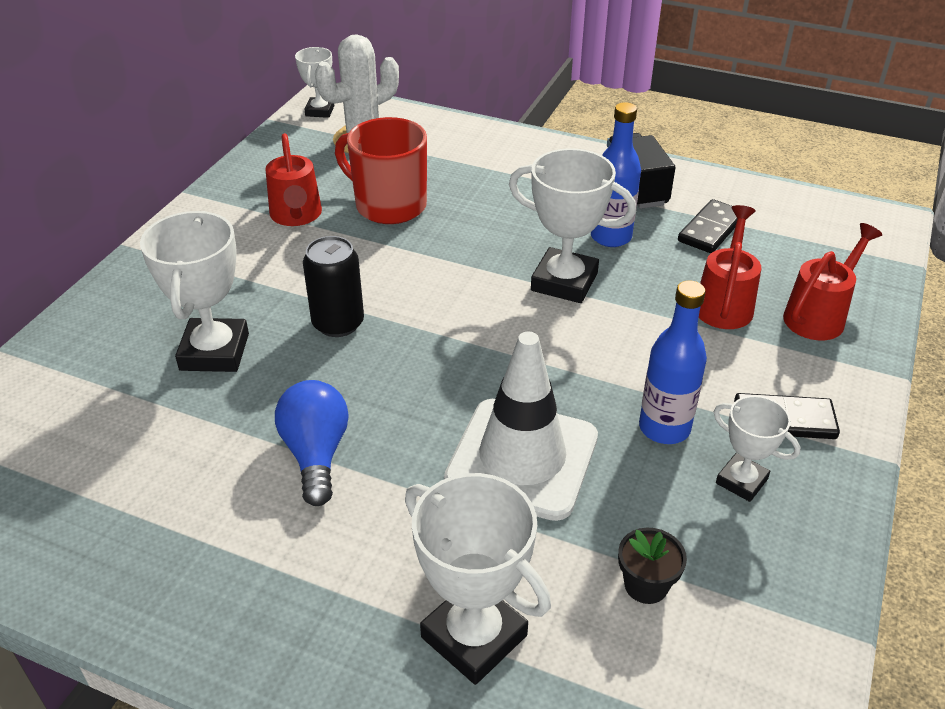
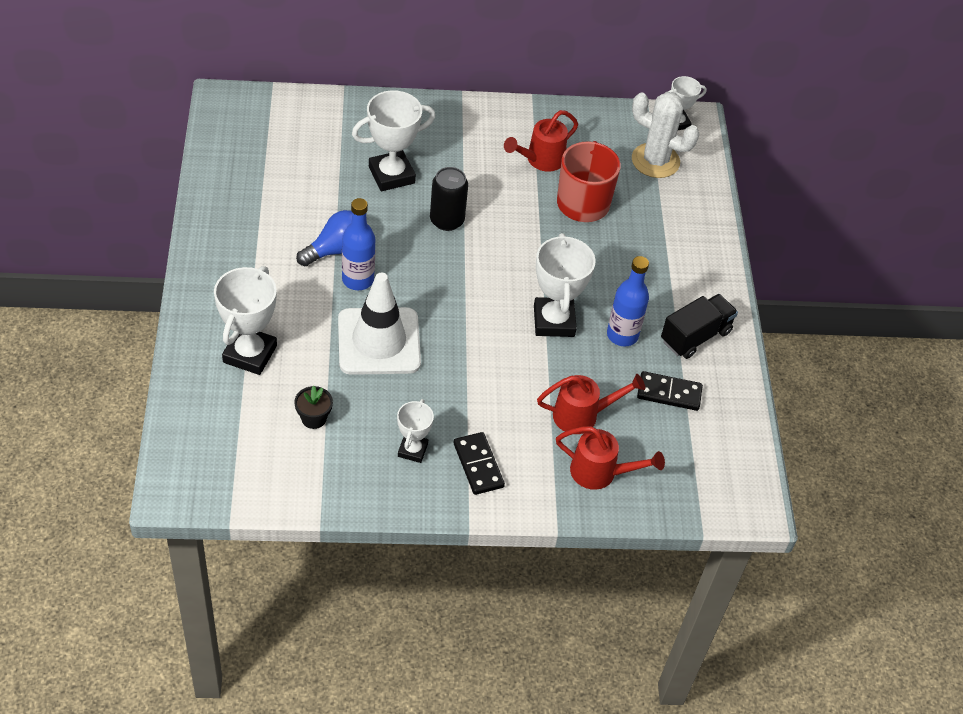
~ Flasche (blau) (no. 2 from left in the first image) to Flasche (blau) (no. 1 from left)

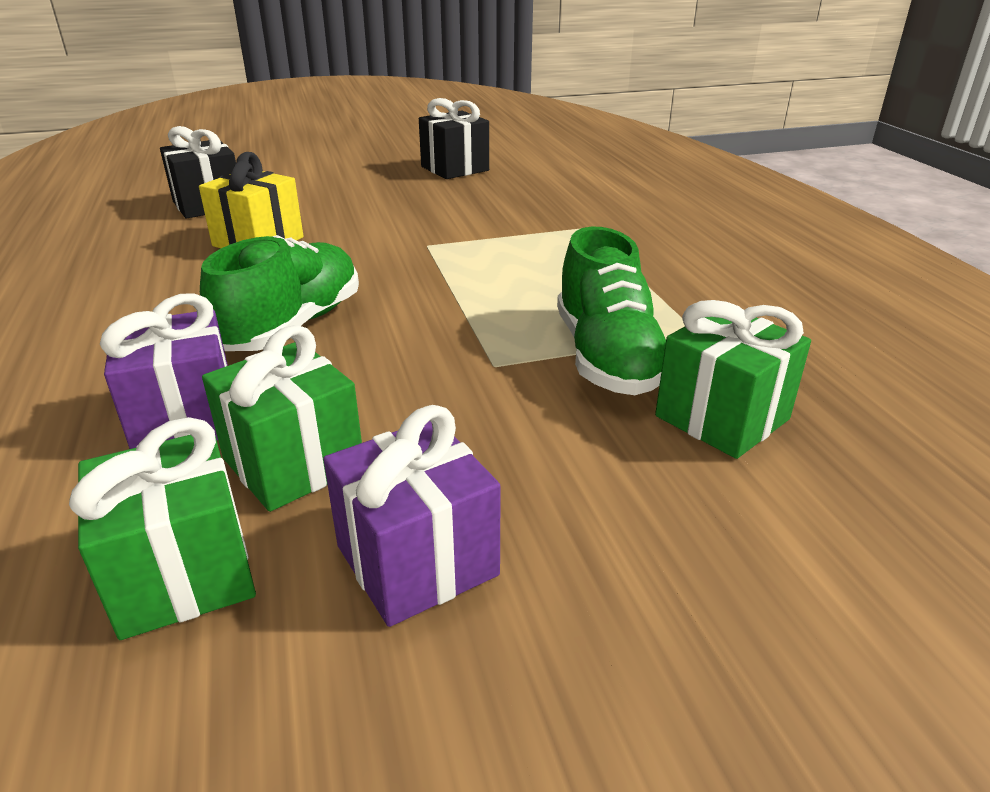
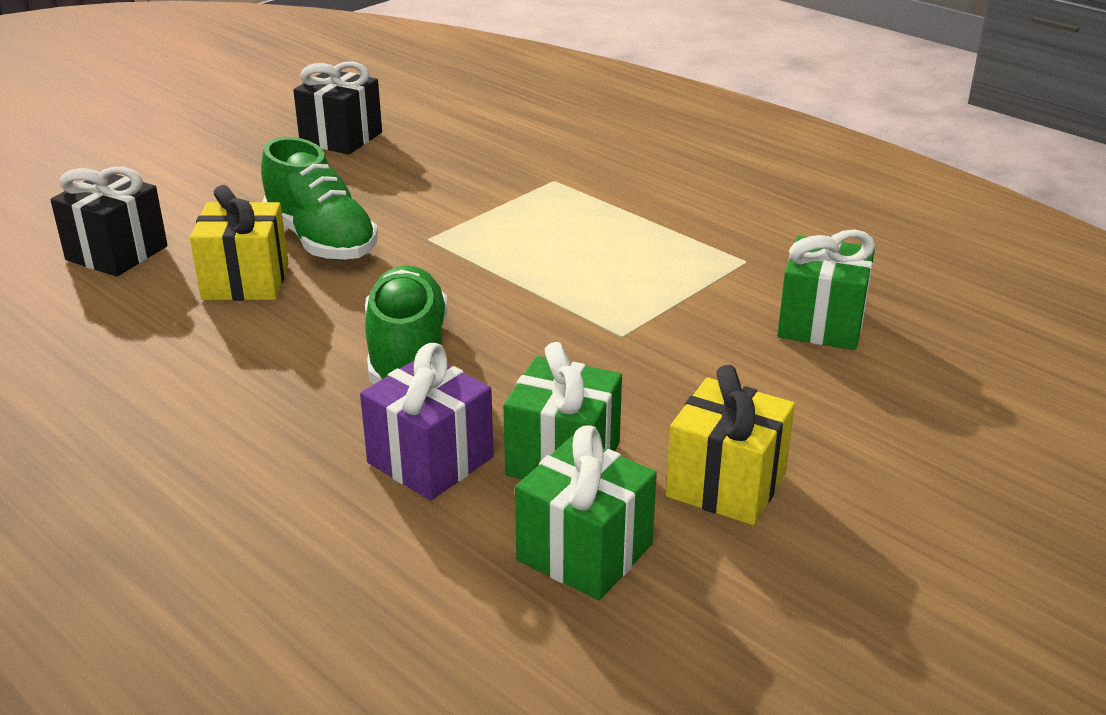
~ Schuh (grün) (no. 2 from left in the first image) to Schuh (grün) (no. 1 from left)
~ Geschenk (lila) (no. 2 from left) to Geschenk (gelb) (no. 2 from left)

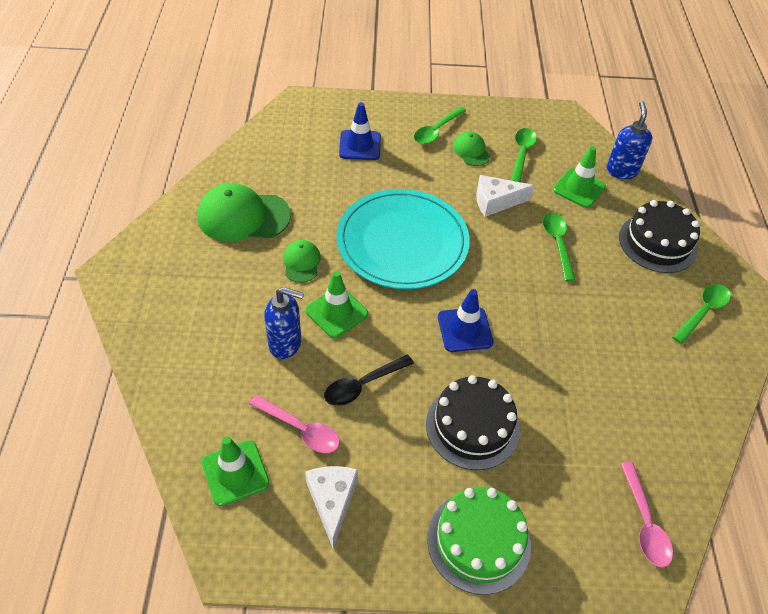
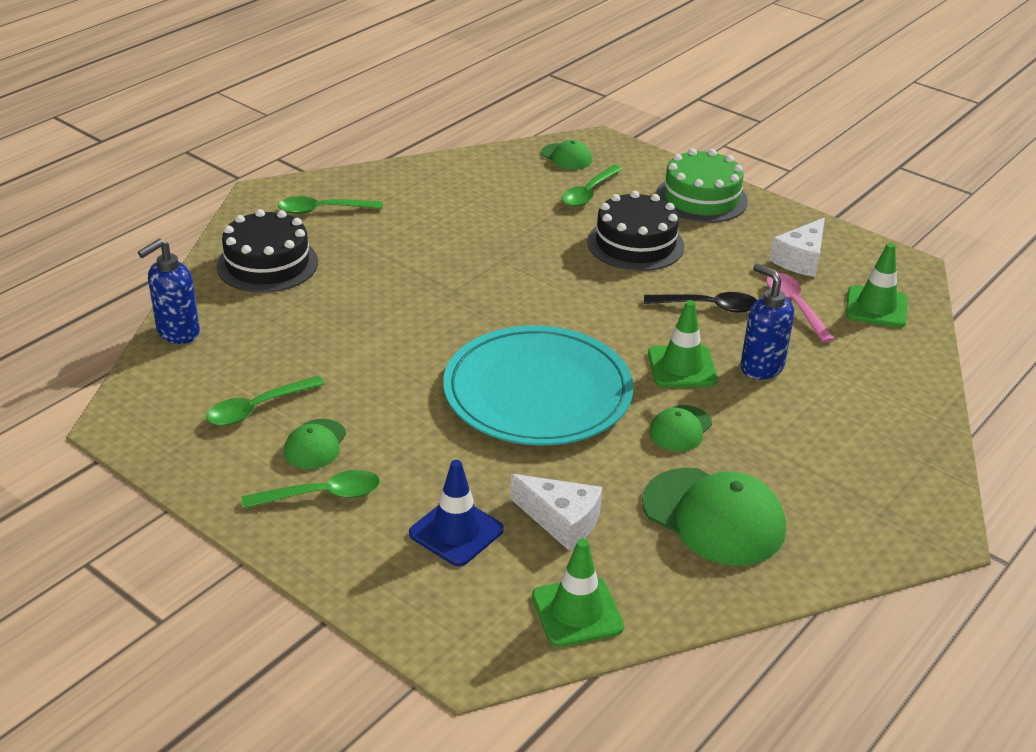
- Leitkegel (blau) (no. 2 from left)
~ Käse (weiß) (no. 2 from left in the first image) to Käse (weiß) (no. 1 from left)
~ Löffel (grün) (no. 3 from left in the first image) to Löffel (grün) (no. 4 from left)
~ Leitkegel (grün) (no. 3 from left in the first image) to Leitkegel (grün) (no. 1 from left)
~ Löffel (rosa) (no. 2 from left) to Kappe (grün) (no. 2 from left)

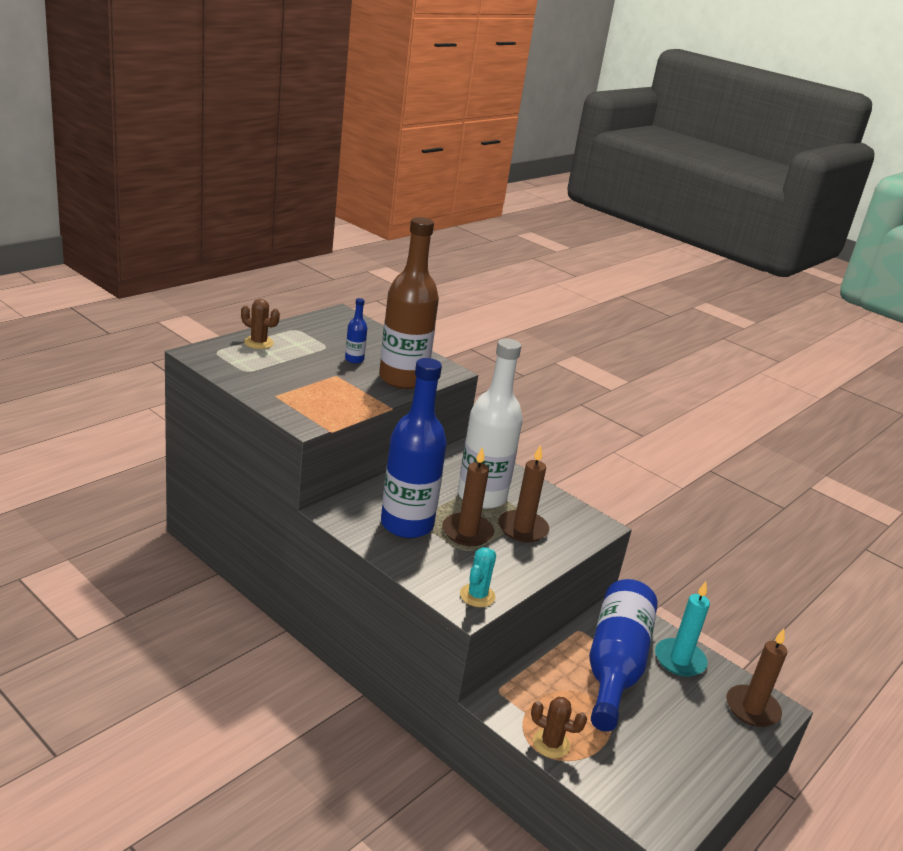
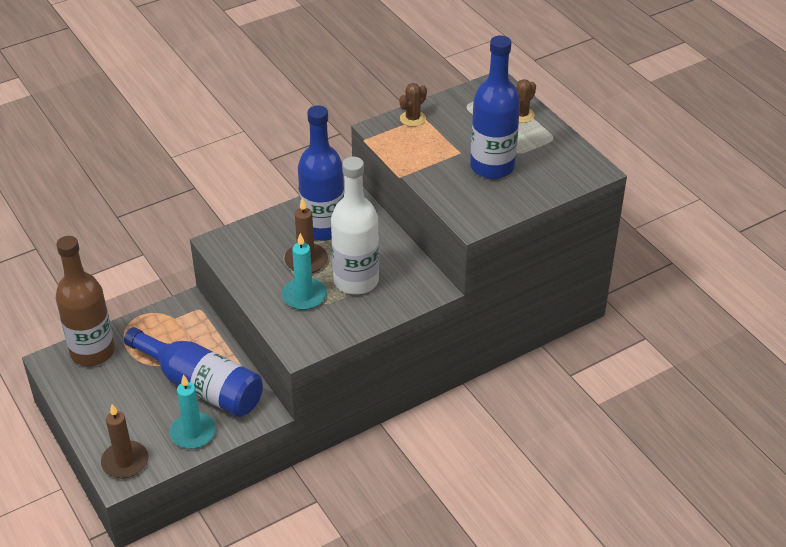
- Kaktus (türkis)
~ Flasche (braun)
~ Kaktus (braun) (no. 2 from left in the first image) to Kaktus (braun) (no. 1 from left)
~ Kerze (braun) (no. 2 from left) to Kerze (türkis) (no. 2 from left)
~ Flasche (blau) (no. 1 from left in the first image) x2.48

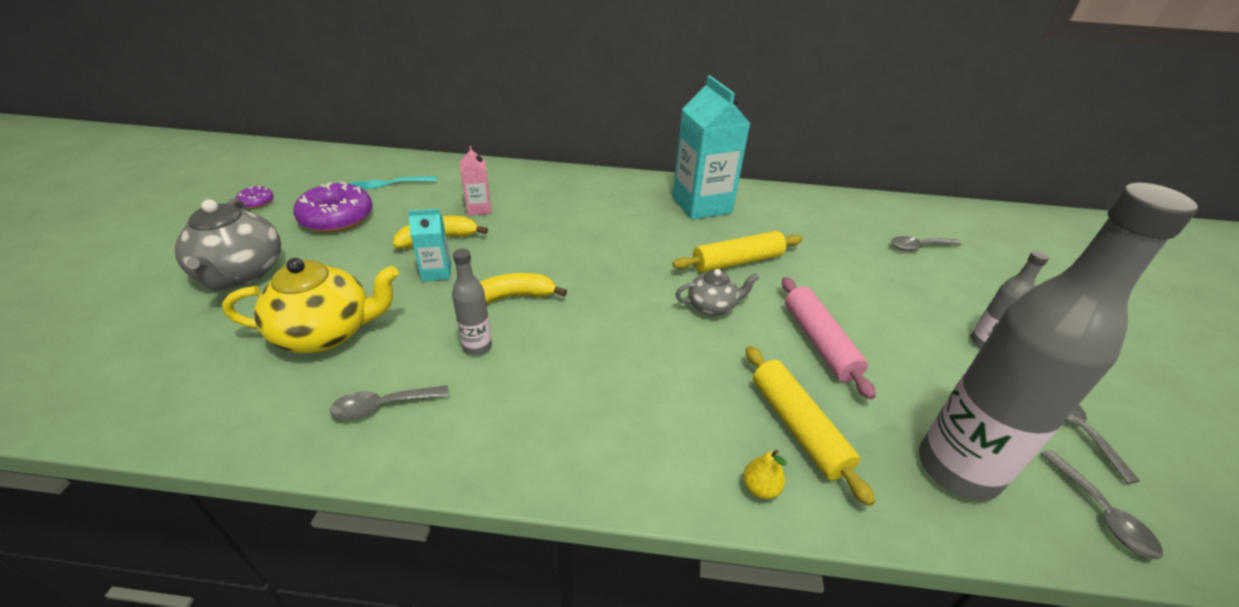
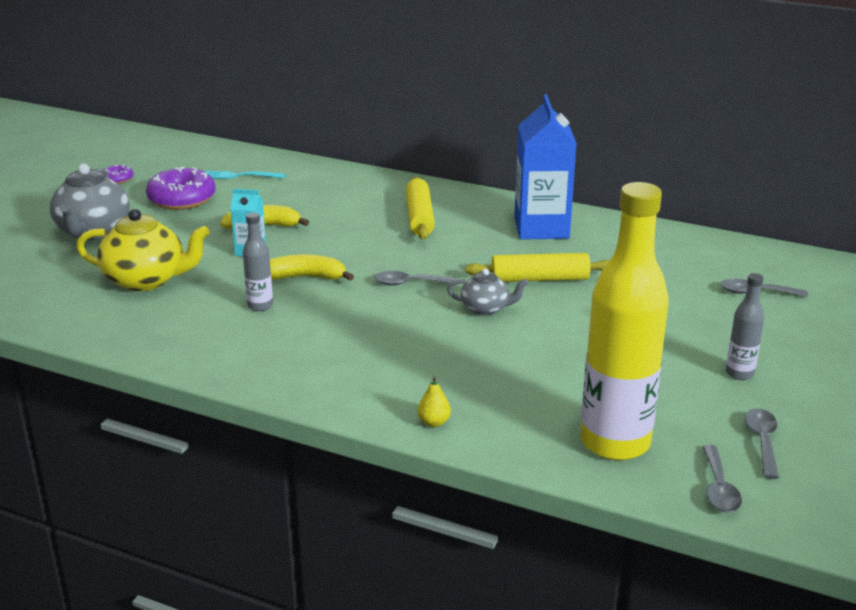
- Getränkekarton (rosa)
- Nudelholz (rosa)
~ Löffel (grau) (no. 1 from left)
~ Nudelholz (gelb) (no. 2 from left in the first image) to Nudelholz (gelb) (no. 1 from left)
~ Getränkekarton (türkis) (no. 2 from left) to Getränkekarton (blau)
~ Flasche (grau) (no. 3 from left) to Flasche (gelb)

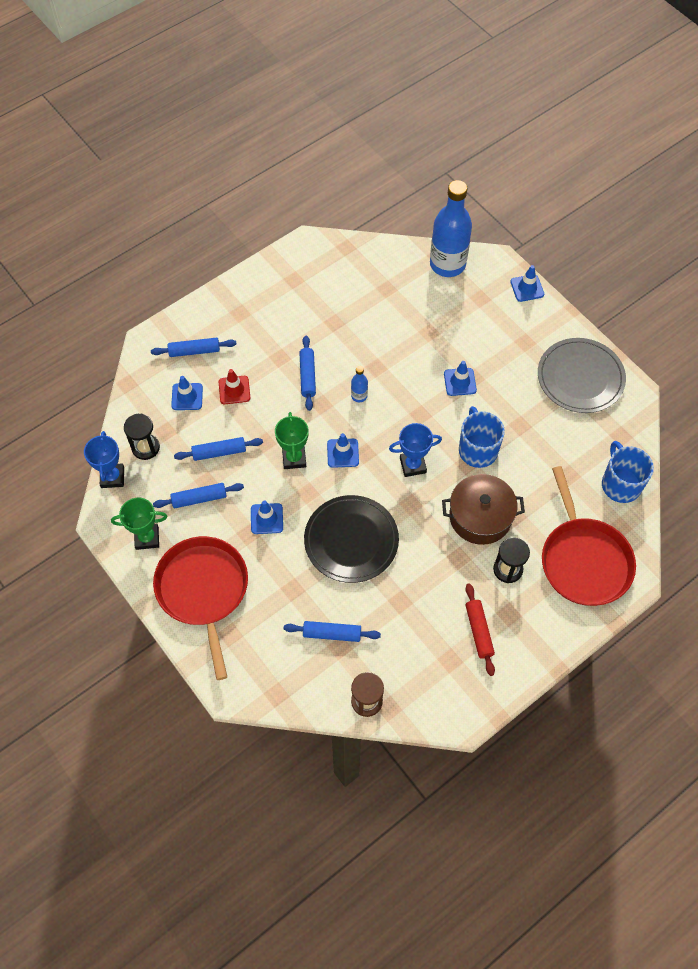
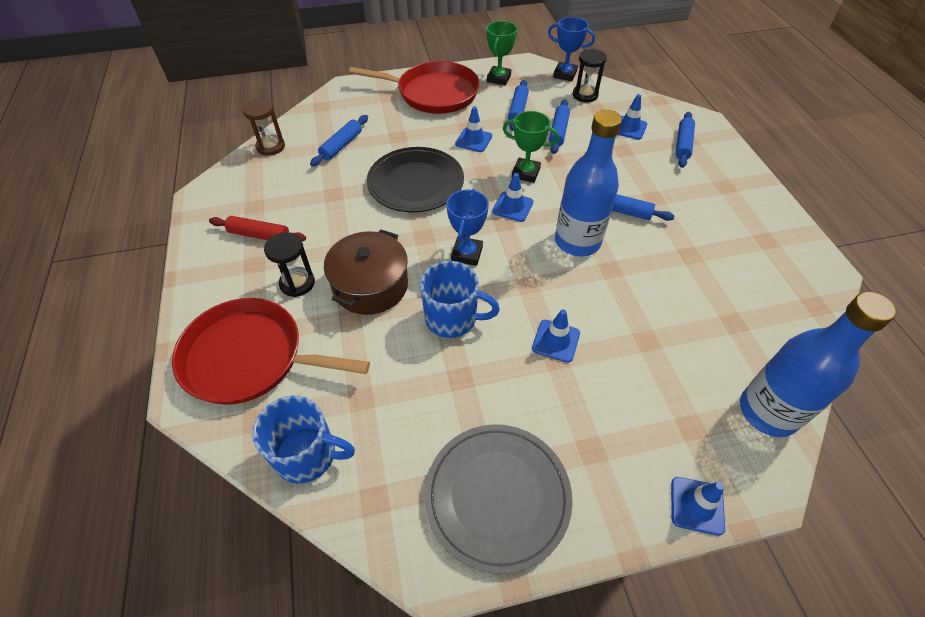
- Leitkegel (rot)
~ Flasche (blau) (no. 1 from left) x2.38

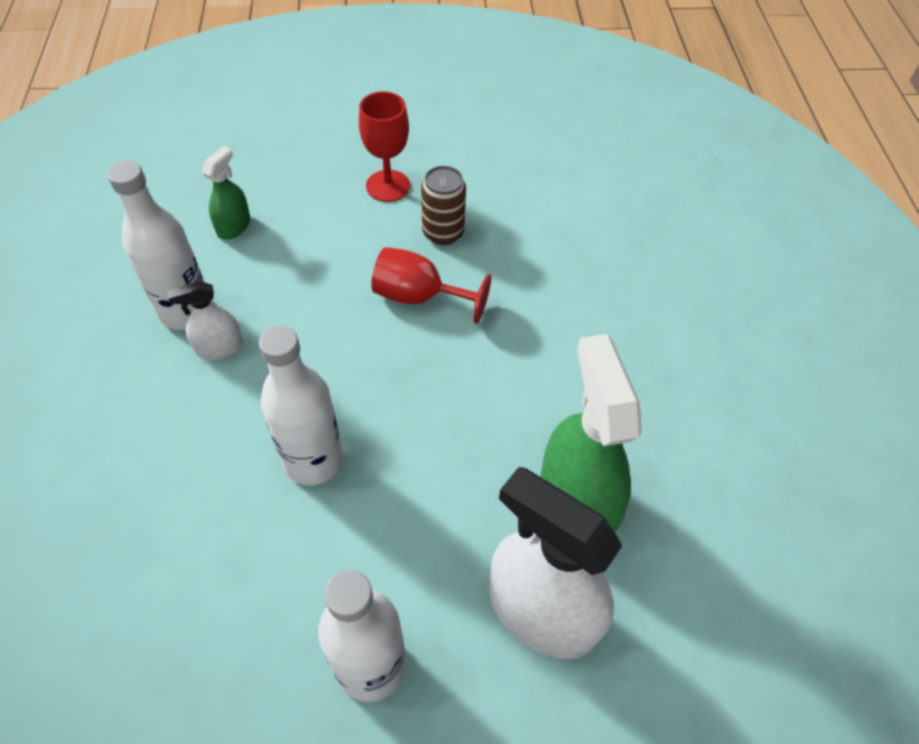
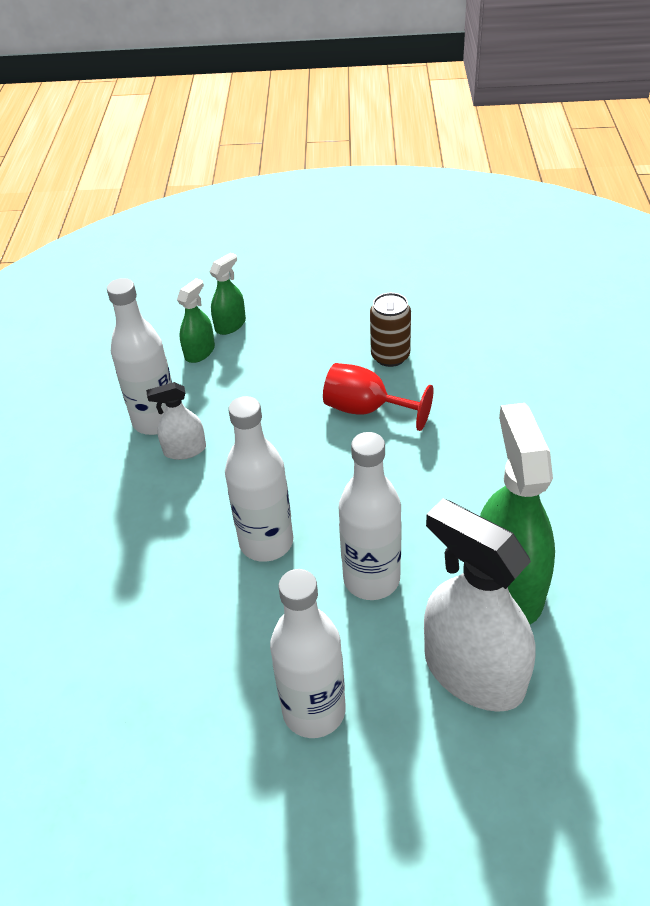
- Kelch (rot) (no. 1 from left)
+ Sprühflasche (grün) (no. 2 from left)
+ Flasche (weiß) (no. 4 from left)

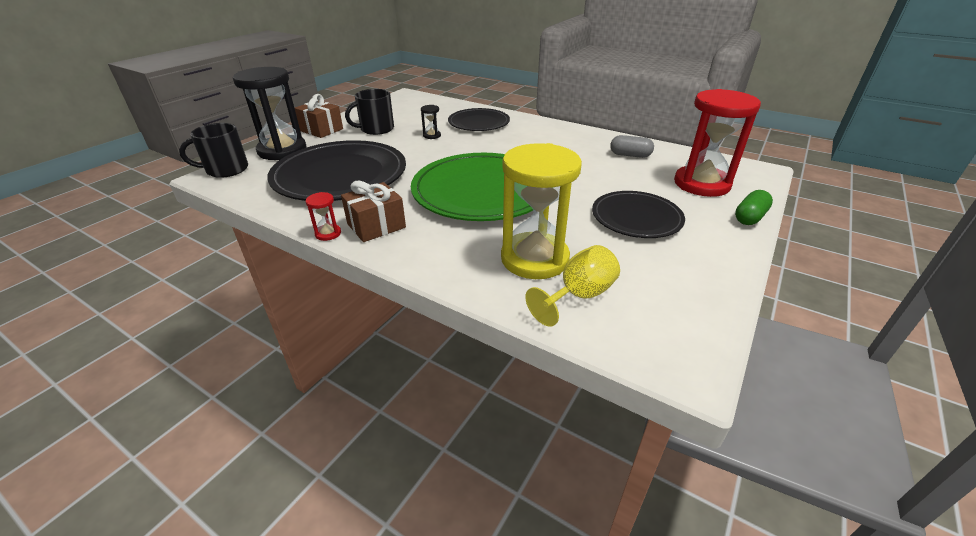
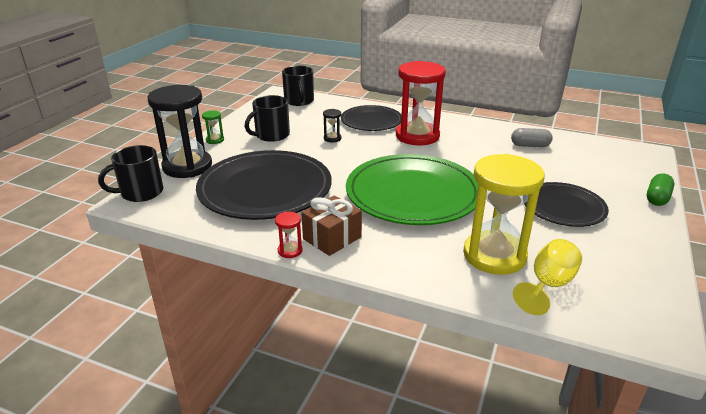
+ Tasse (schwarz) (no. 3 from left)
~ Sanduhr (rot) (no. 2 from left)
~ Geschenk (braun) (no. 1 from left) to Sanduhr (grün)

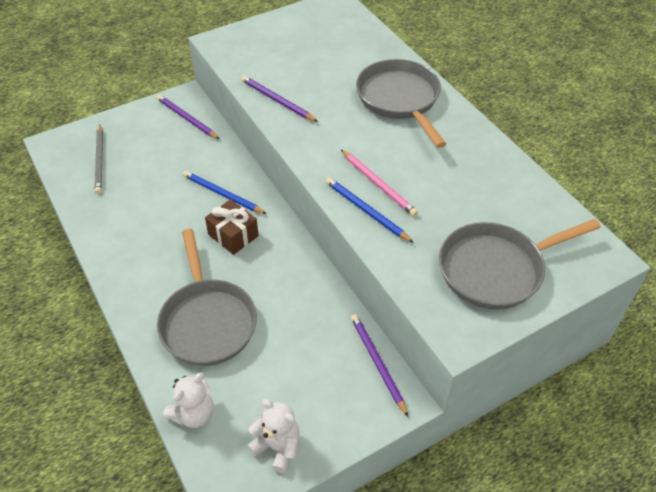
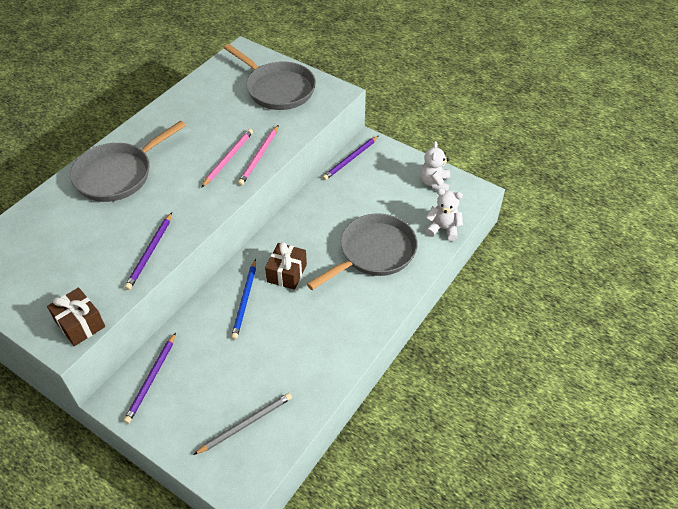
+ Geschenk (braun) (no. 1 from left)
~ Bleistift (blau) (no. 2 from left) to Bleistift (rosa) (no. 2 from left)

